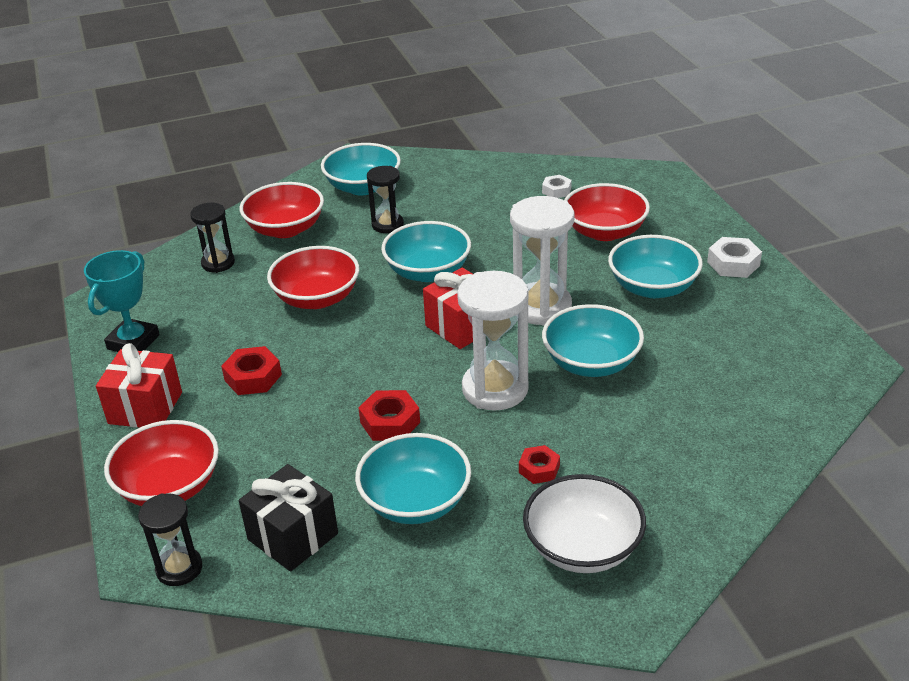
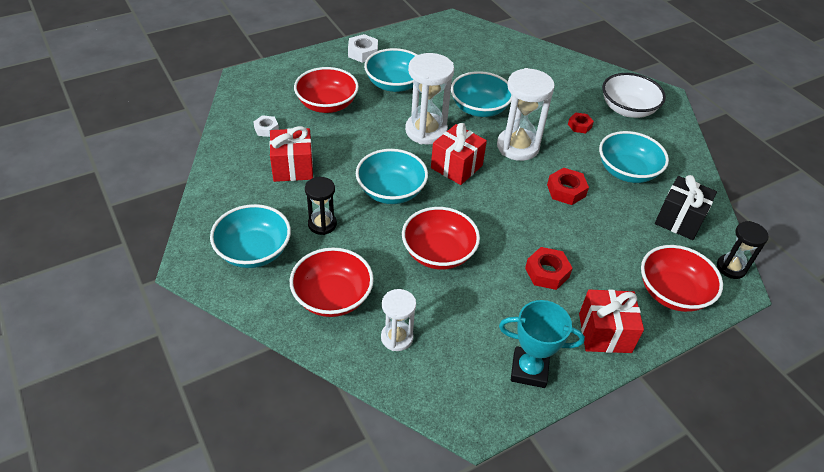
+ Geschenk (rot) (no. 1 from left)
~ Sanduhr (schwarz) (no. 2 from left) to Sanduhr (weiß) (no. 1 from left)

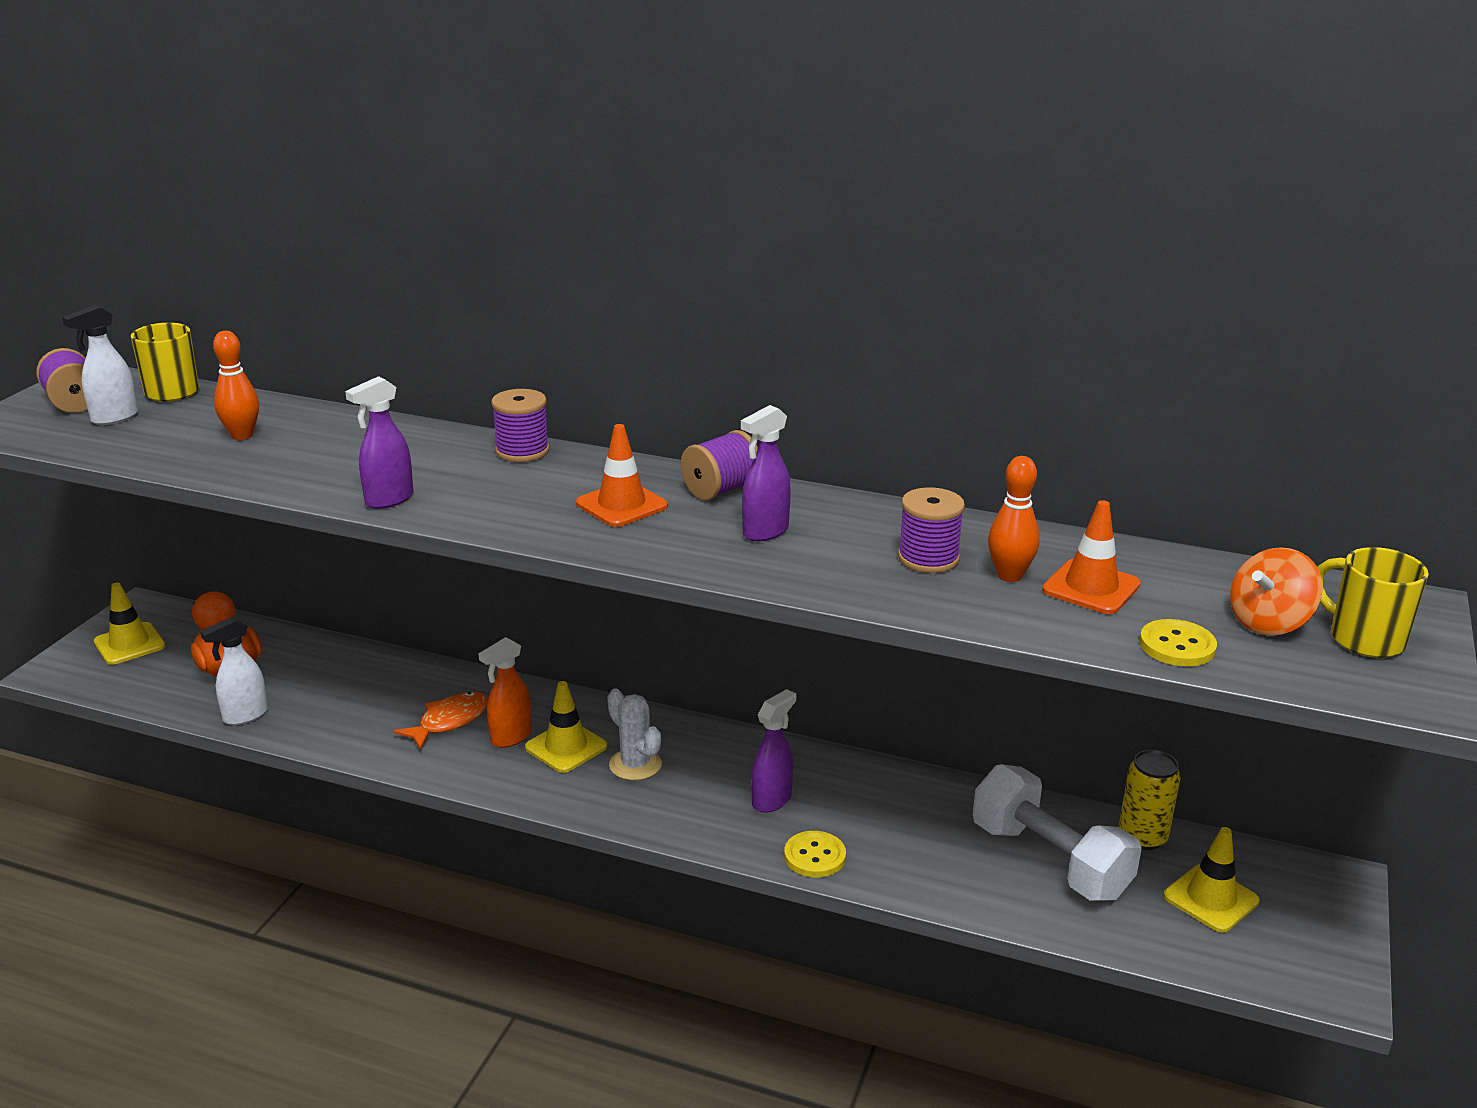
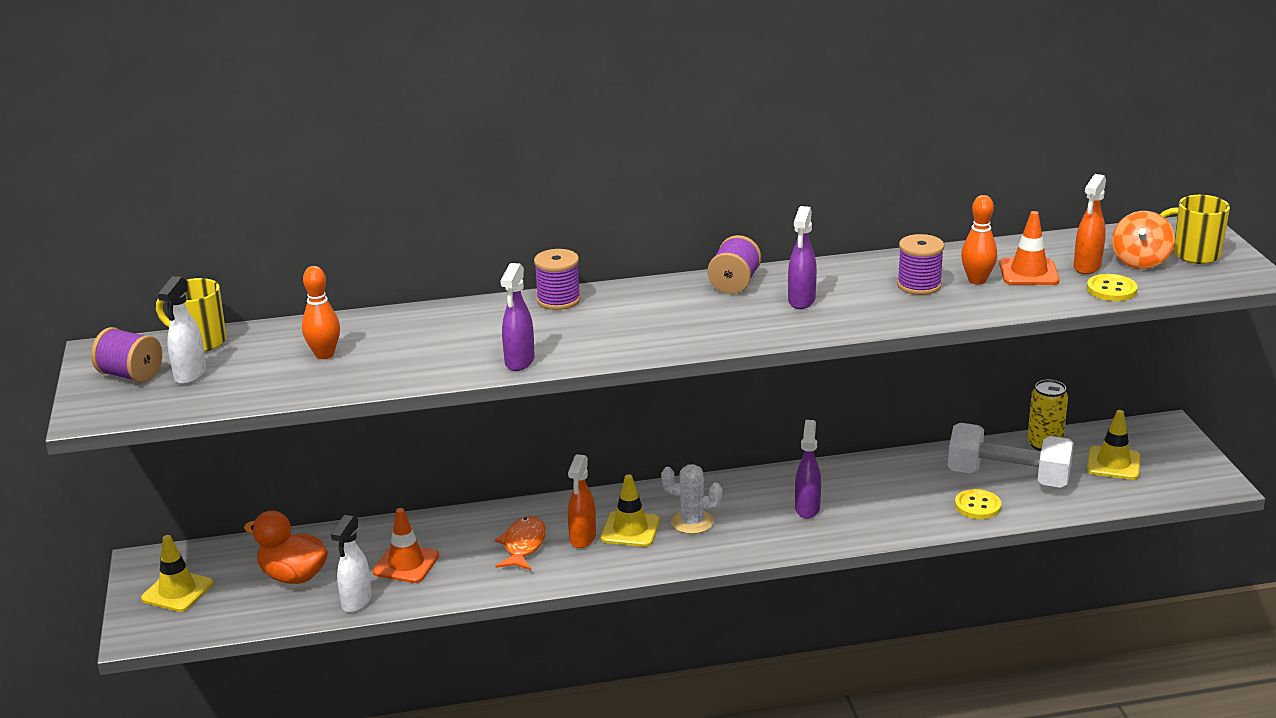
+ Sprühflasche (orange) (no. 2 from left)
~ Leitkegel (orange) (no. 1 from left)
~ Knopf (gelb) (no. 1 from left)

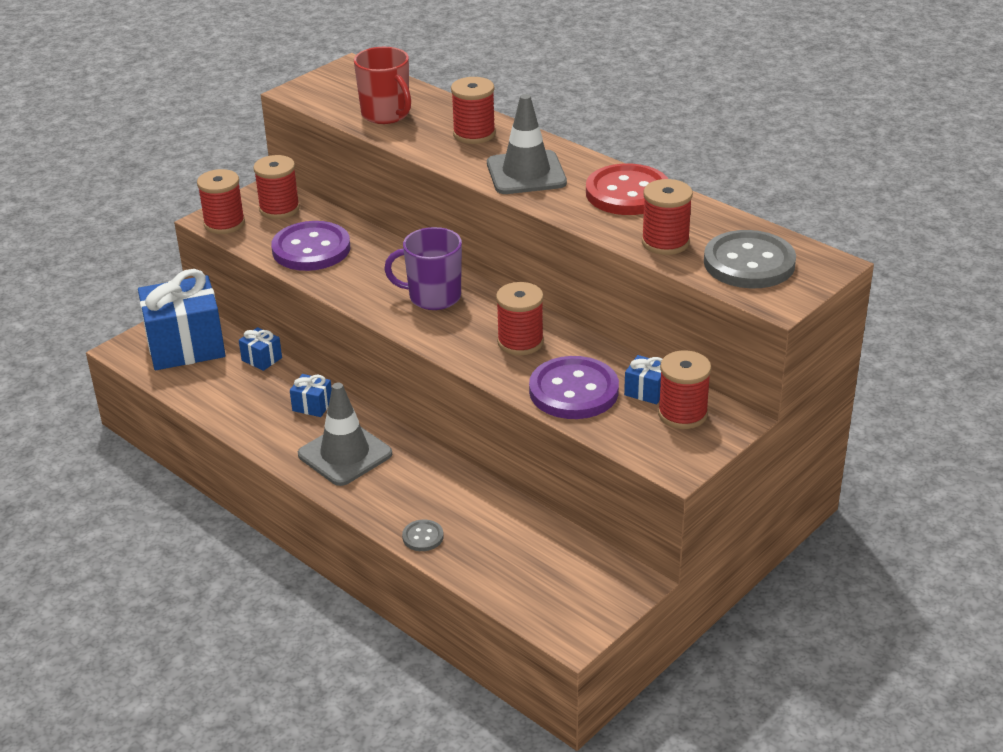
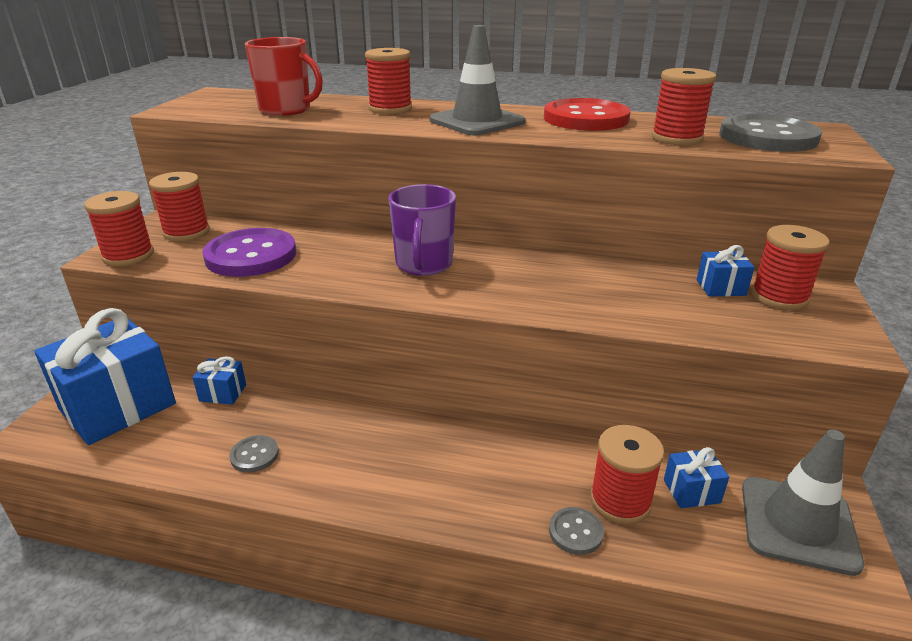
- Knopf (lila) (no. 2 from left)
+ Knopf (grau) (no. 1 from left)
~ Geschenk (blau) (no. 3 from left)
~ Leitkegel (grau) (no. 1 from left in the first image) to Leitkegel (grau) (no. 2 from left)
~ Garnrolle (rot) (no. 4 from left)
~ Tasse (lila) 60 degrees counterclockwise

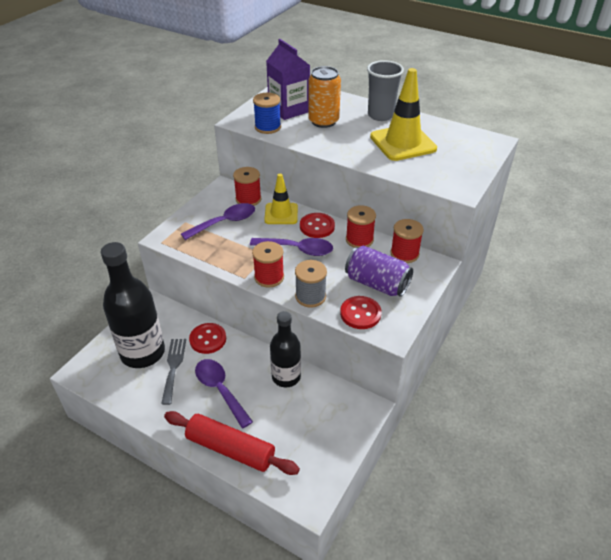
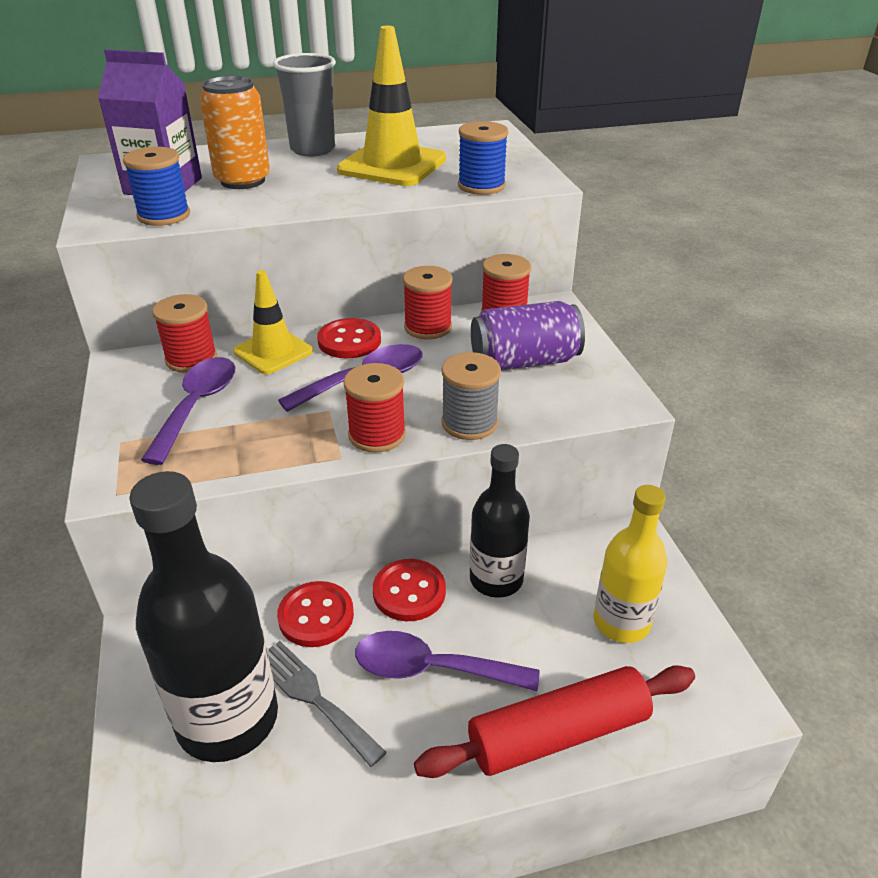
+ Garnrolle (blau) (no. 2 from left)
+ Flasche (gelb)
~ Knopf (rot) (no. 3 from left)

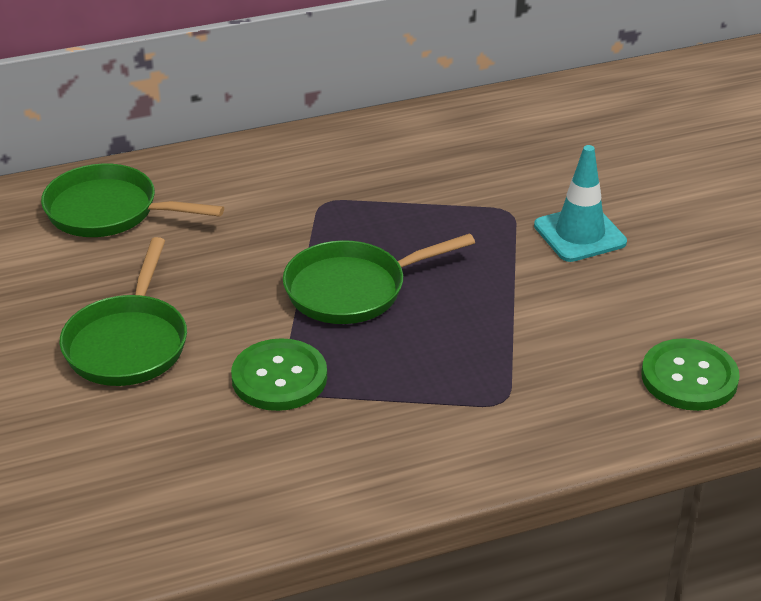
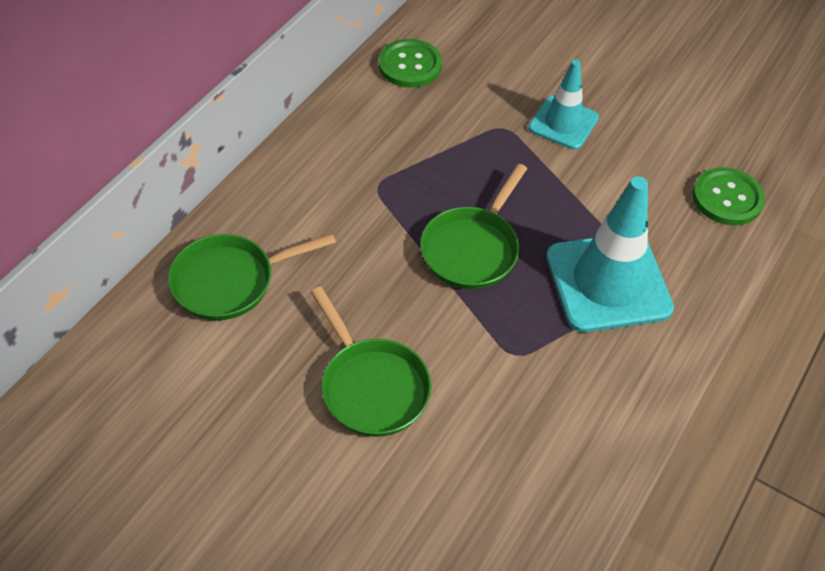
+ Leitkegel (türkis) (no. 2 from left)
~ Knopf (grün) (no. 1 from left)

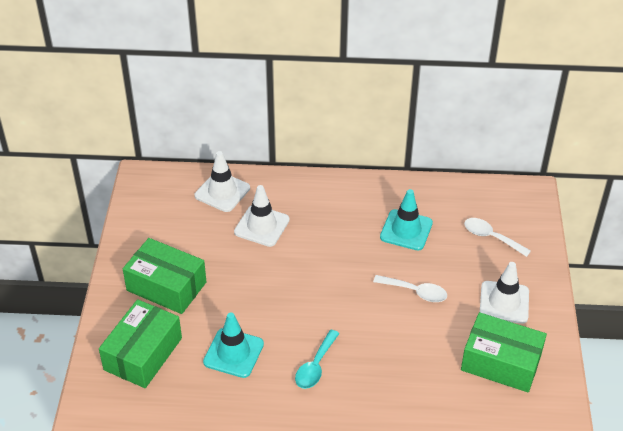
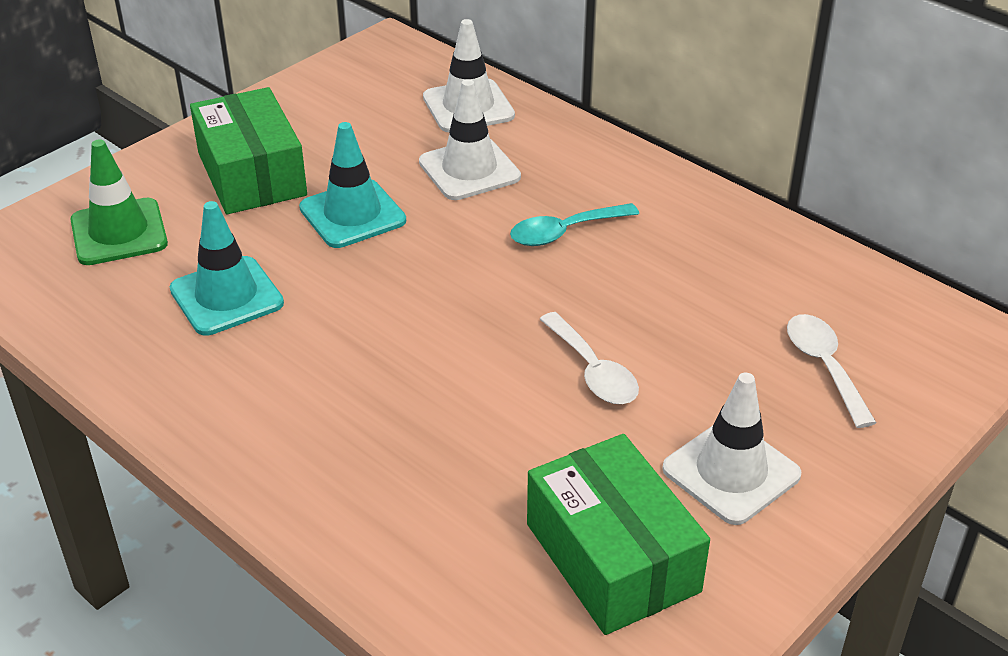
~ Löffel (türkis)
~ Leitkegel (türkis) (no. 2 from left)
~ Schachtel (grün) (no. 1 from left) to Leitkegel (grün)

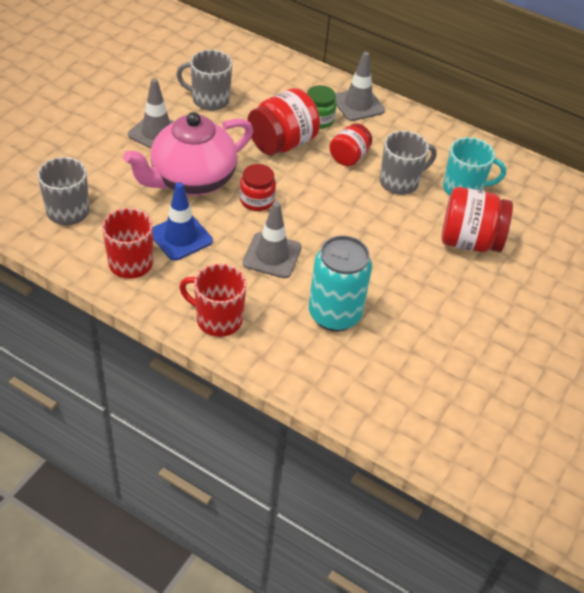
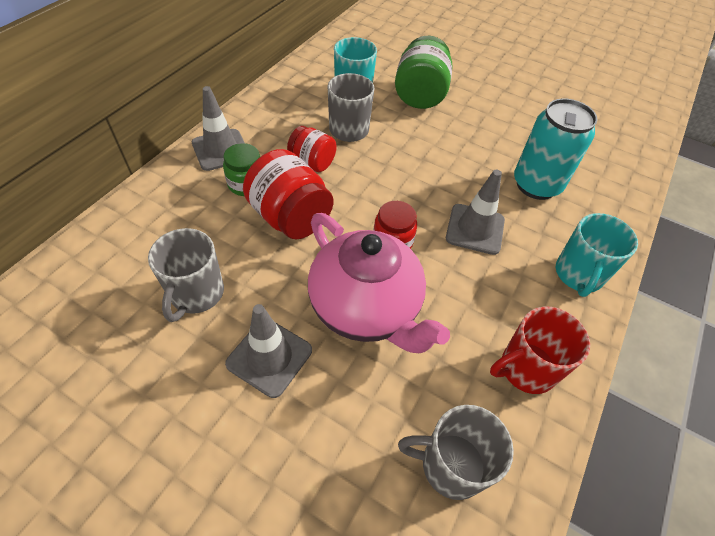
- Leitkegel (blau)
~ Tasse (rot) (no. 2 from left) to Tasse (türkis) (no. 2 from left)
~ Einmachglas (rot) (no. 4 from left) to Einmachglas (grün) (no. 2 from left)

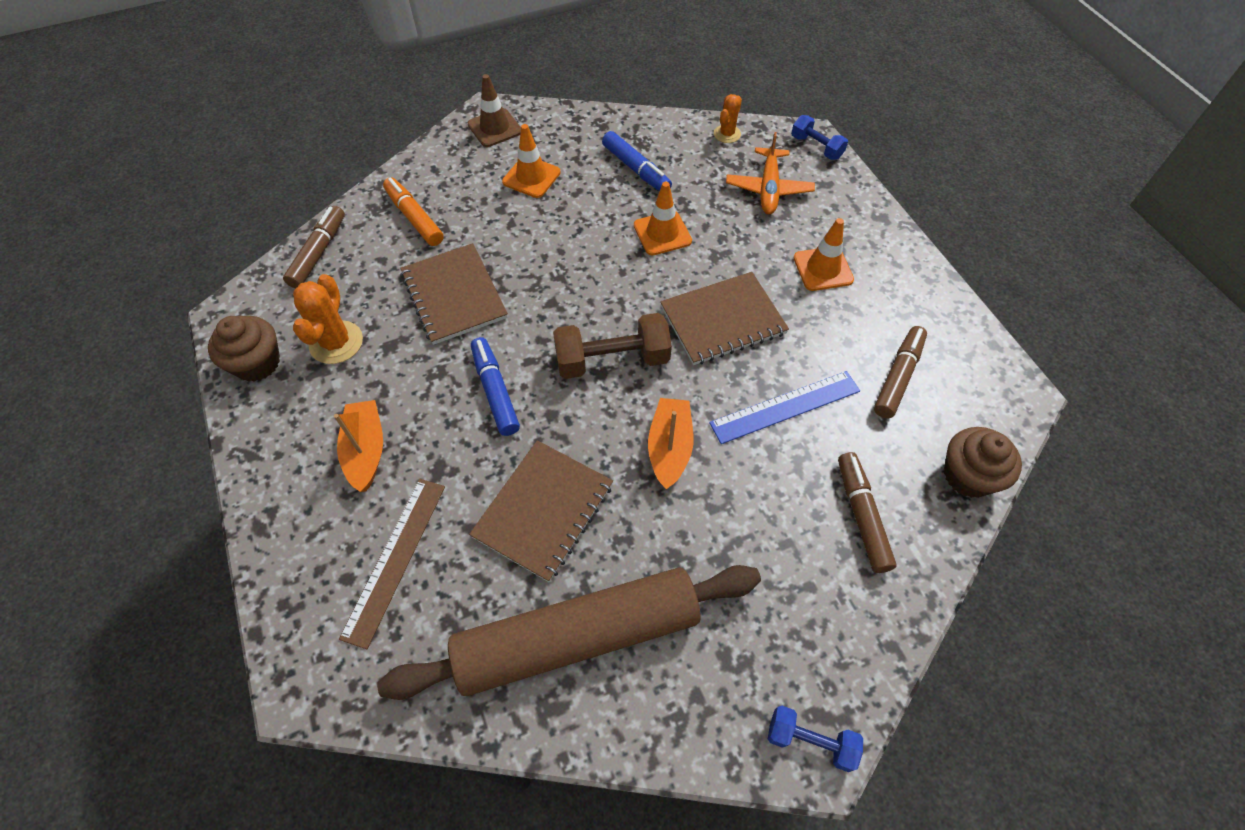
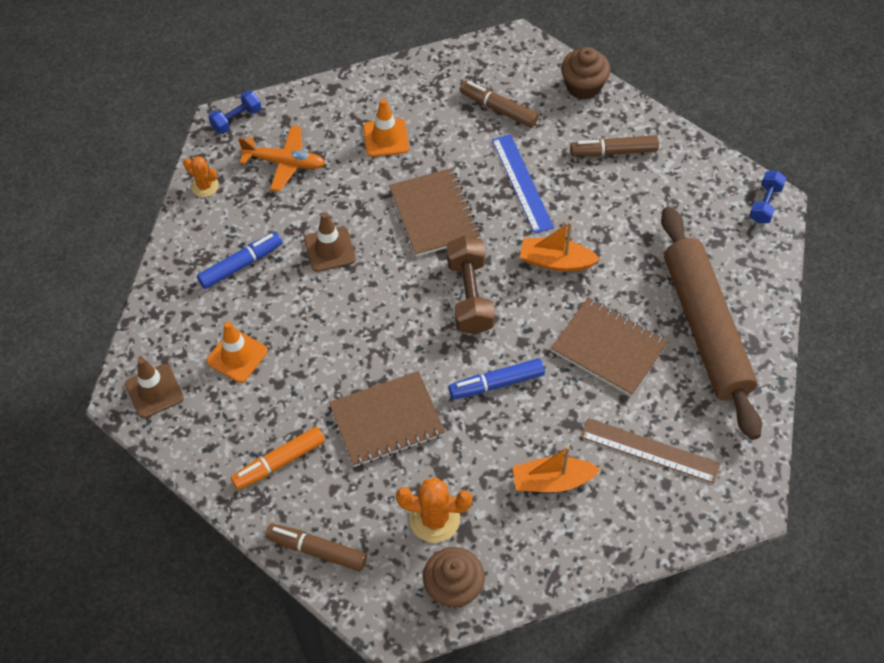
~ Leitkegel (orange) (no. 2 from left) to Leitkegel (braun) (no. 2 from left)

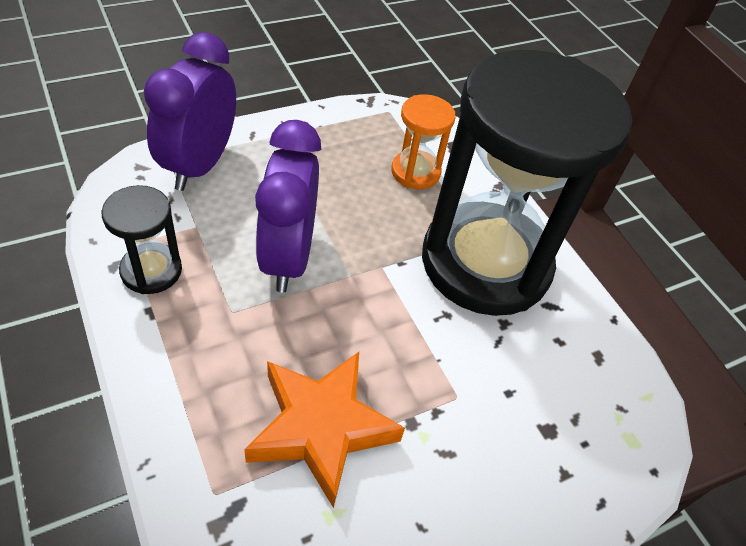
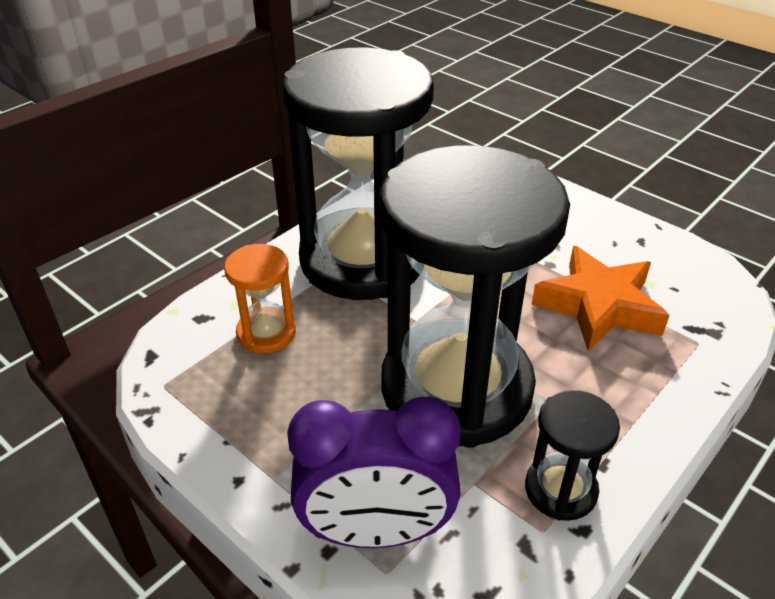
~ Wecker (lila) (no. 2 from left) to Sanduhr (schwarz) (no. 2 from left)

